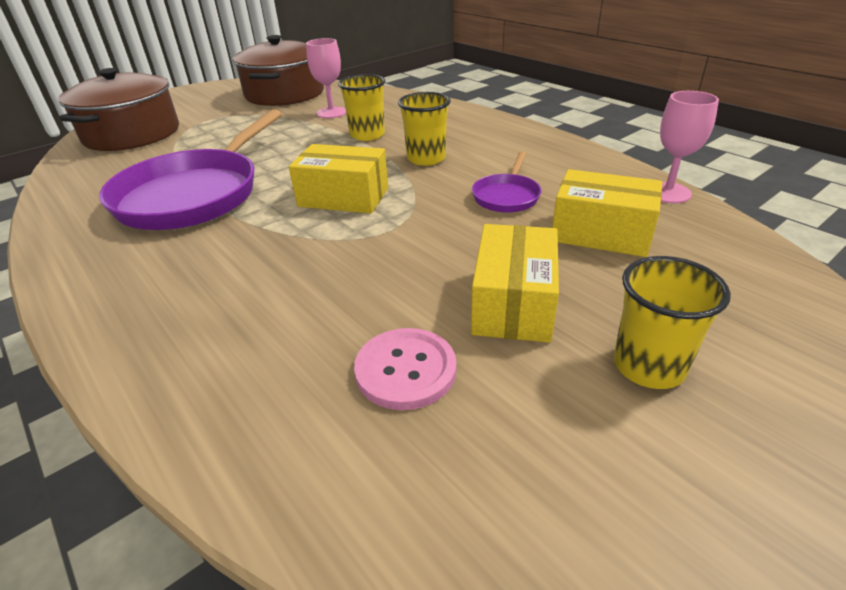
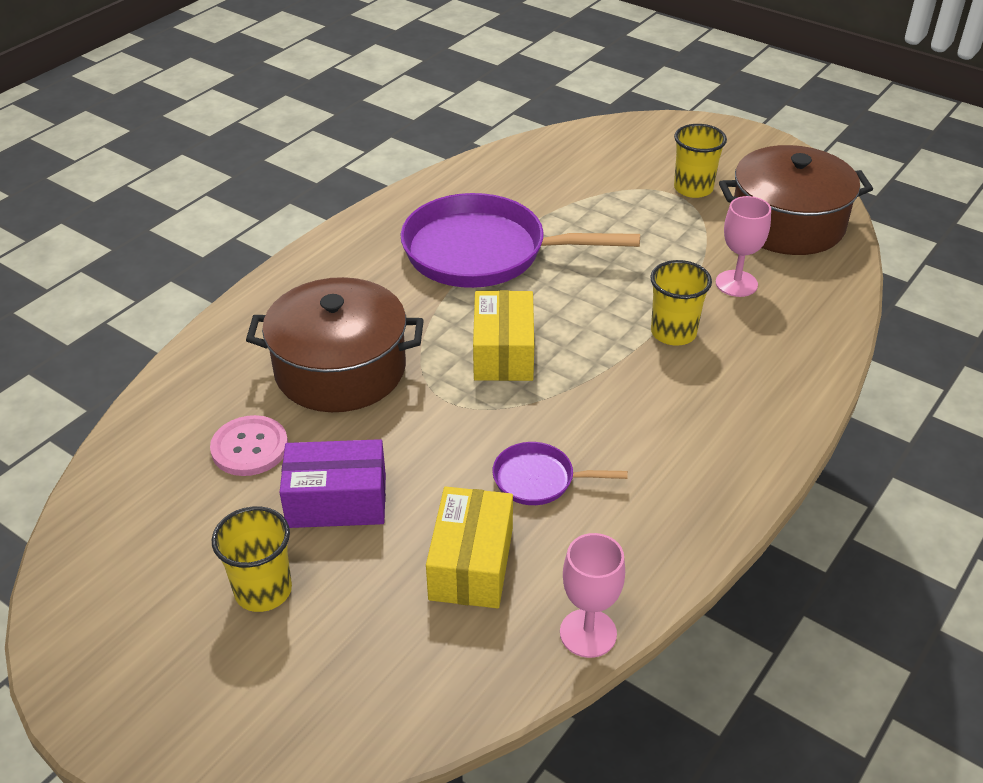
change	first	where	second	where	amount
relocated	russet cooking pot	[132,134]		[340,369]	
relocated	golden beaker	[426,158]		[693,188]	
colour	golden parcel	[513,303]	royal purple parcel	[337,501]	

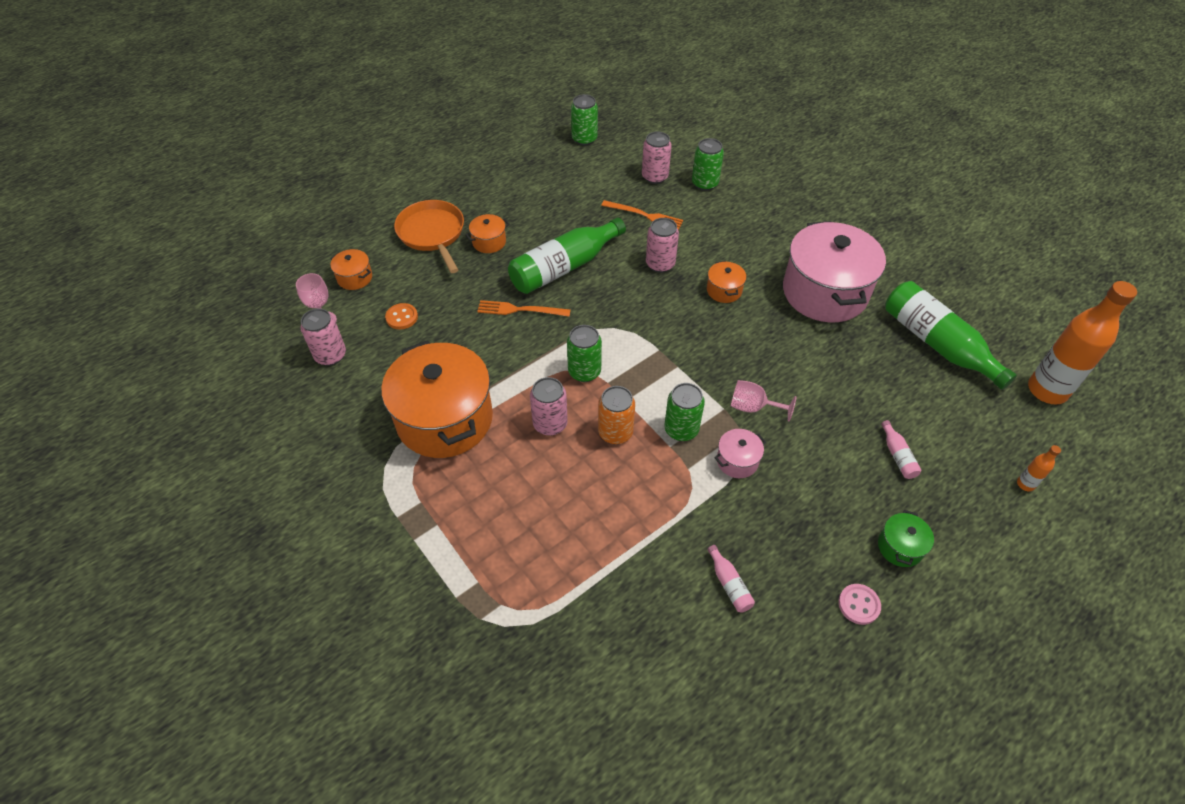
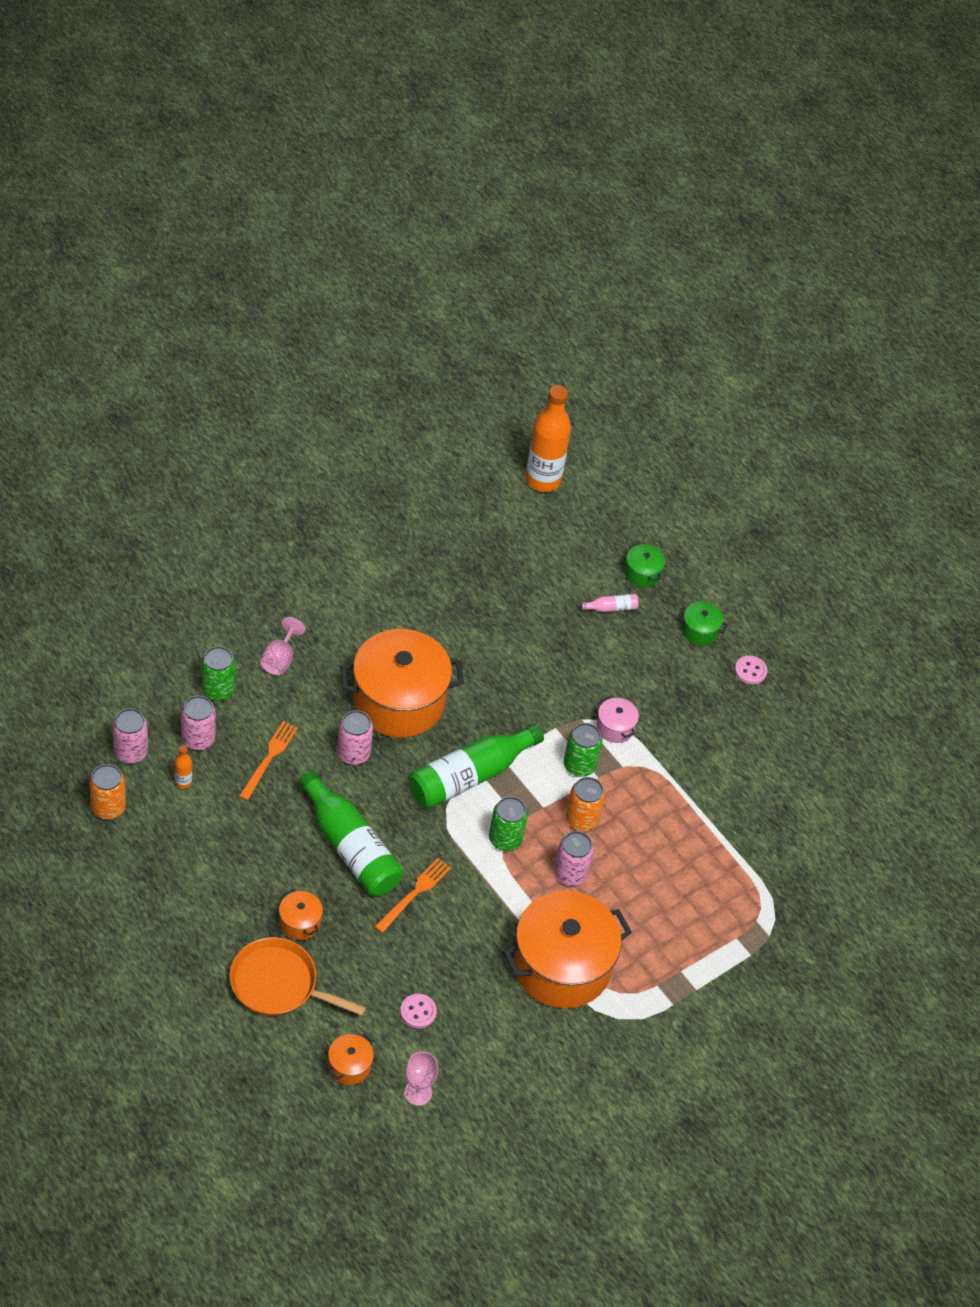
change	first	where	second	where	amount
relocated	rose-pink can	[330,355]		[131,752]	
colour	bright orange button	[402,317]	rose-pink button	[418,1012]	
spun	bright orange skillet	[432,234]		[278,984]	45 degrees clockwise
spun	bright orange dinner fork	[520,310]		[414,893]	150 degrees counterclockwise
colour	emerald can	[584,139]	bright orange can	[108,807]	
size	bright orange cooking pot	[724,290]		[399,701]	x2.38
missing	rose-pink drink bottle	[729,584]			
relocated	rose-pink goblet	[752,407]		[279,659]	
missing	rose-pink cooking pot	[824,292]			
relocated	emerald drink bottle	[937,344]		[470,776]	
relocated	bright orange drink bottle	[1025,484]		[183,782]	
appeared			emerald cooking pot	[642,573]	

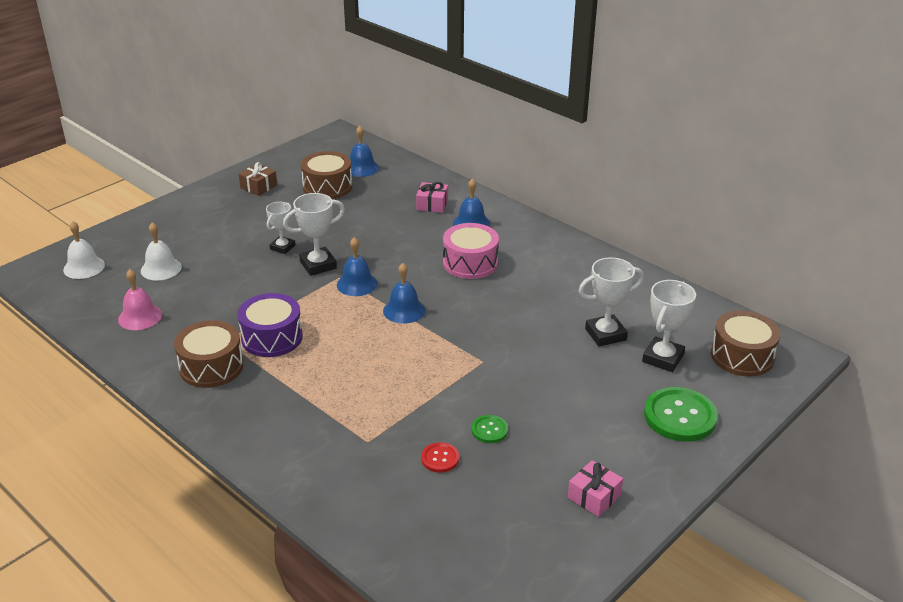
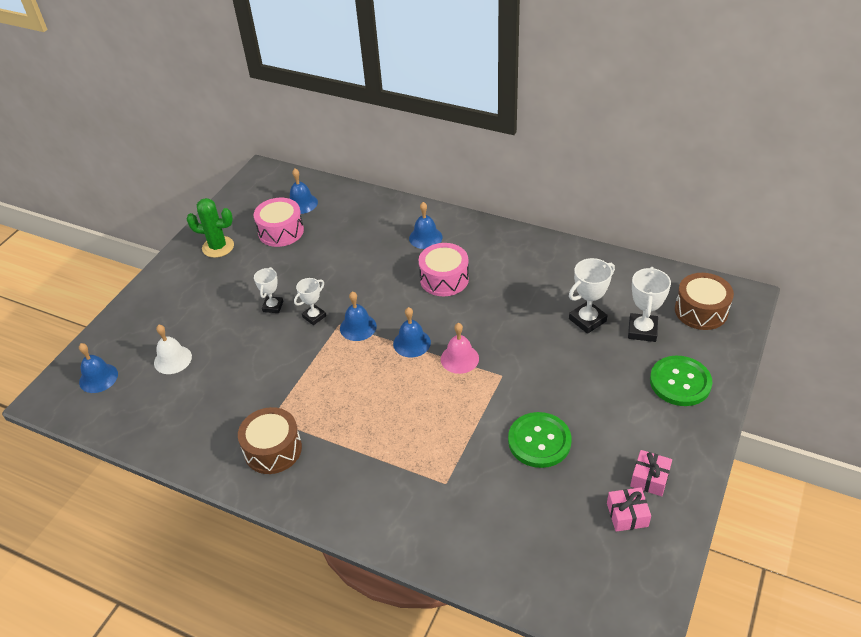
change	first	where	second	where	amount
colour	white school bell	[84,267]	cobalt school bell	[98,378]	
relocated	rose-pink school bell	[140,317]		[459,358]	
missing	royal purple drum	[272,337]			
exchanged	russet present	[258,186]	emerald prickly plant	[218,247]	
size	white trophy	[318,265]		[314,316]	x0.65
colour	russet drum	[327,187]	rose-pink drum	[281,231]	
relocated	rose-pink present	[432,204]		[627,515]	
missing	scarlet button	[440,458]			
size	emerald button	[489,430]		[539,441]	x1.97

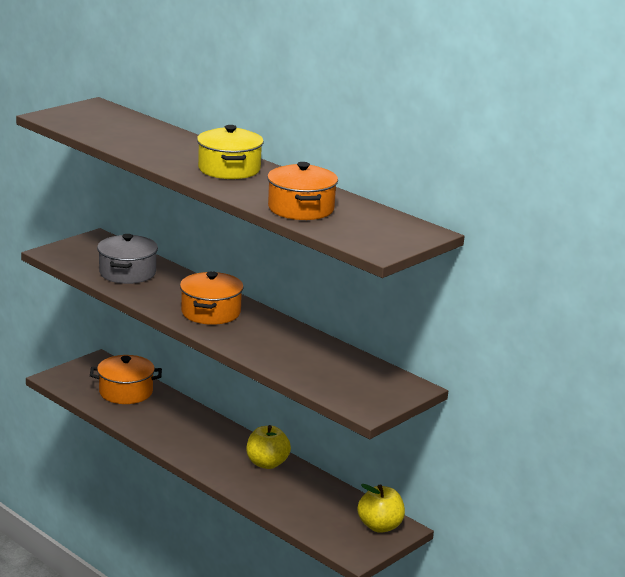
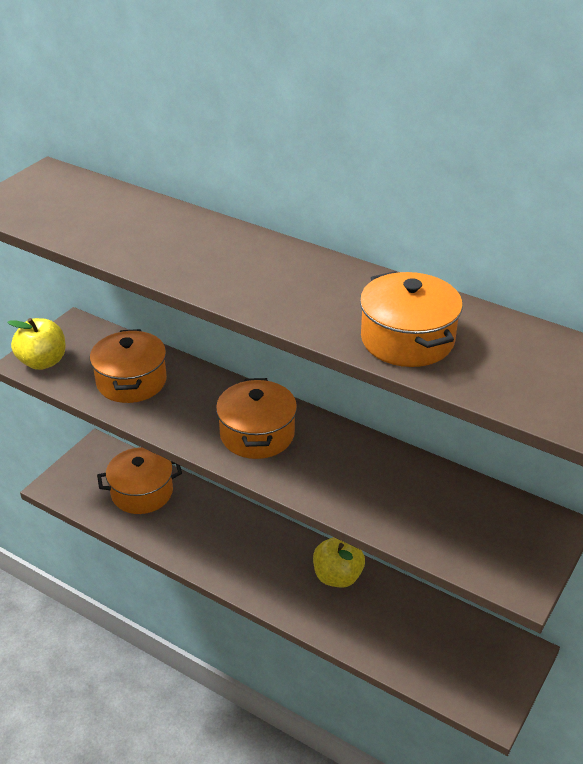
change	first	where	second	where	amount
colour	gray cooking pot	[127,273]	bright orange cooking pot	[131,381]	
missing	golden cooking pot	[229,169]			
relocated	golden apple fruit	[380,526]		[43,362]	

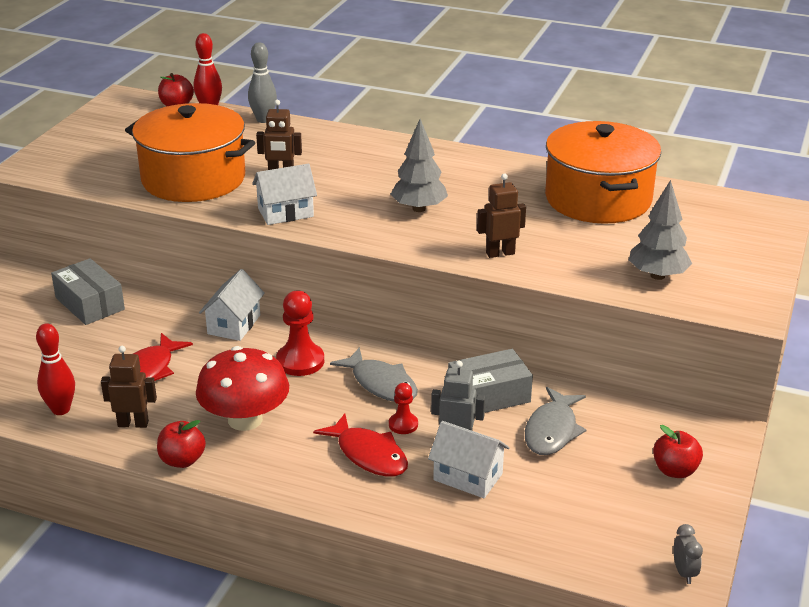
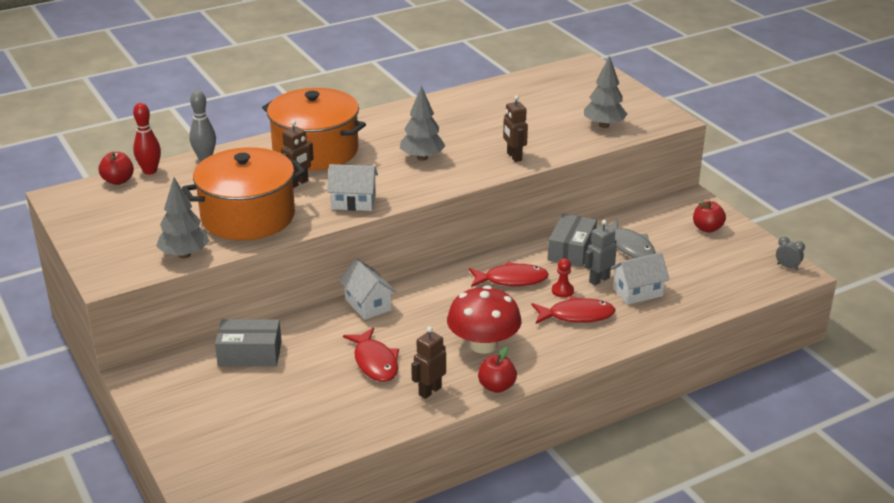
change	first	where	second	where	amount
missing	scarlet tenpin	[61,409]			
spun	white toy house	[285,212]		[353,202]	75 degrees clockwise
missing	scarlet chess pawn	[300,361]			
colour	gray fish	[381,384]	scarlet fish	[511,280]	
spun	russet toy robot	[500,253]		[514,156]	45 degrees counterclockwise
relocated	bright orange cooking pot	[598,199]		[315,150]	
appeared			gray tree	[184,255]	

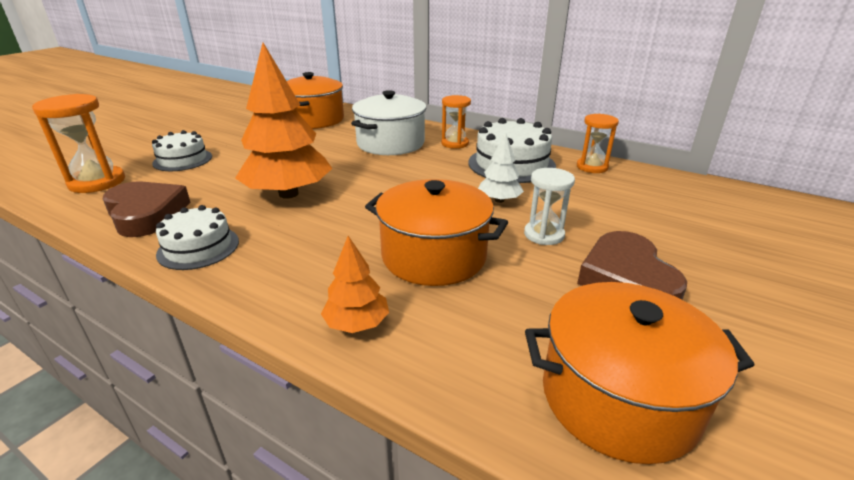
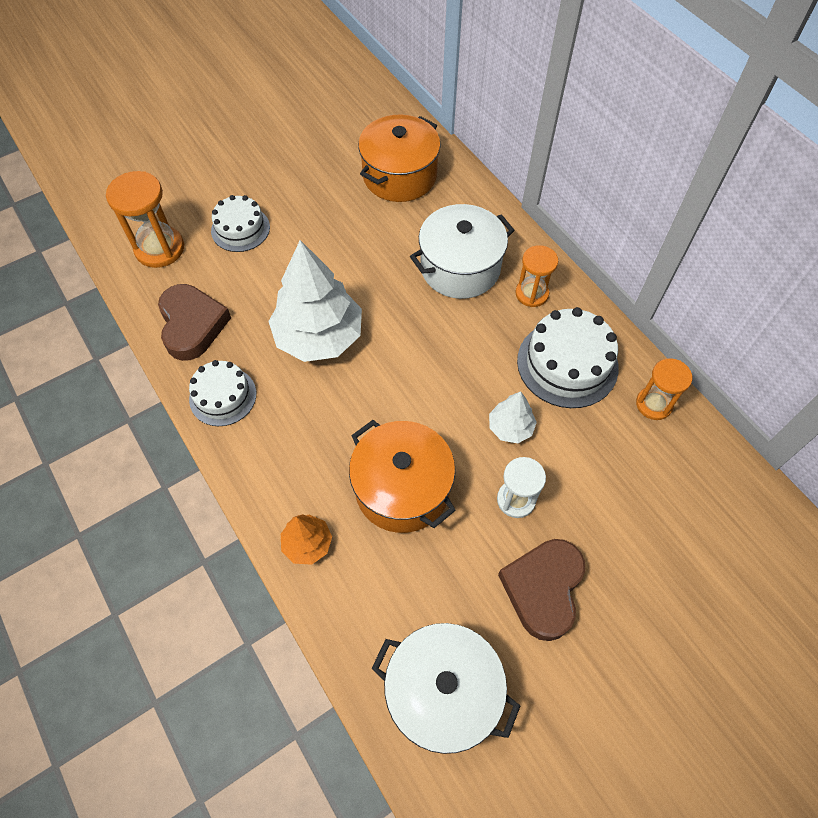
change	first	where	second	where	amount
colour	bright orange tree	[288,194]	white tree	[319,336]	
colour	bright orange cooking pot	[618,398]	white cooking pot	[442,693]	

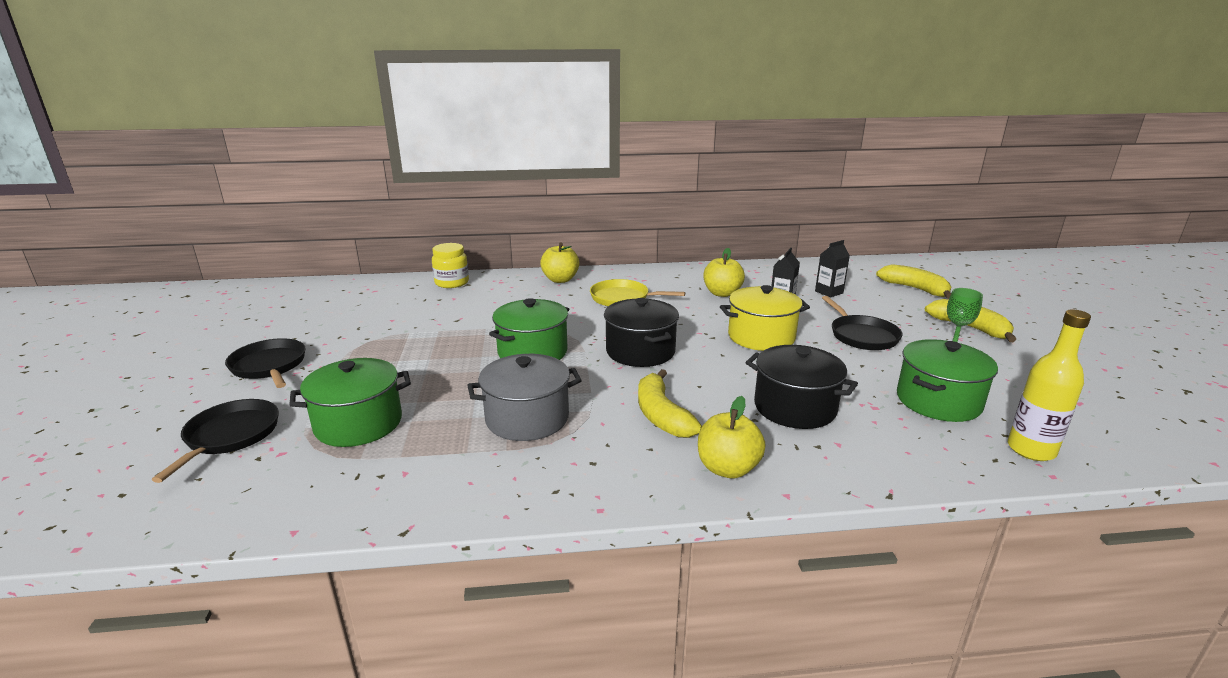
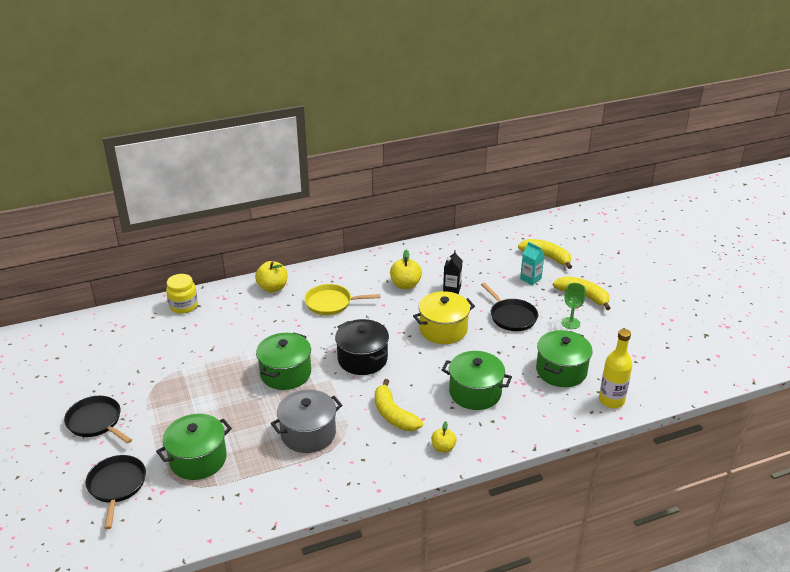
change	first	where	second	where	amount
size	golden apple fruit	[727,468]		[443,448]	x0.64
colour	jet-black cooking pot	[795,407]	emerald cooking pot	[475,392]	
missing	jet-black carton	[829,292]			
appeared			turquoise carton	[530,279]	

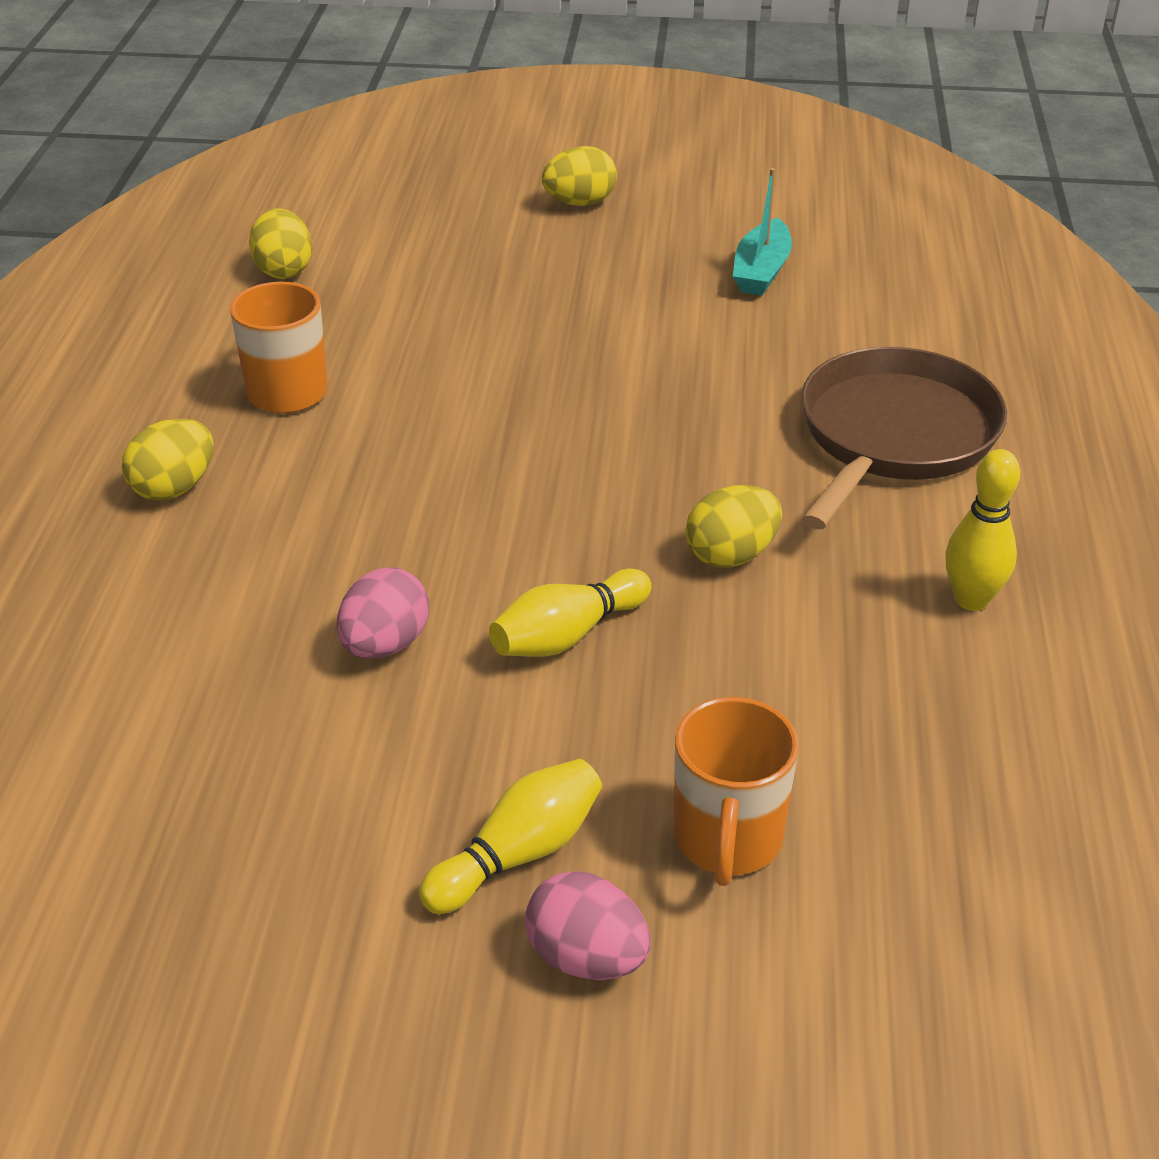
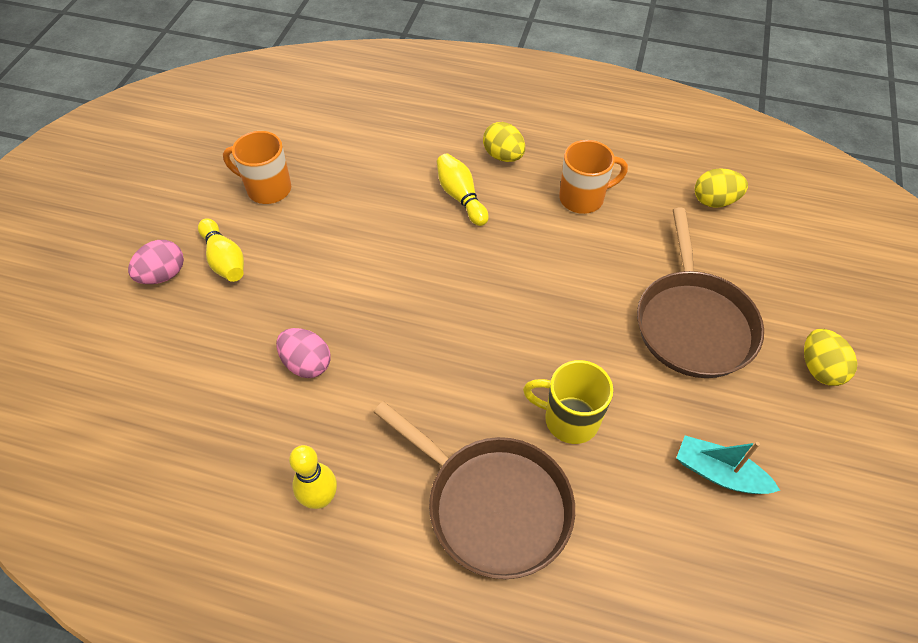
change	first	where	second	where	amount
relocated	rose-pink toy egg	[385,644]		[307,364]	
relocated	golden tenpin	[567,635]		[461,197]	
relocated	bright orange mug	[727,840]		[267,189]	
missing	golden toy egg	[731,555]			
appeared			golden mug	[569,419]	
appeared			russet skillet	[693,324]	

